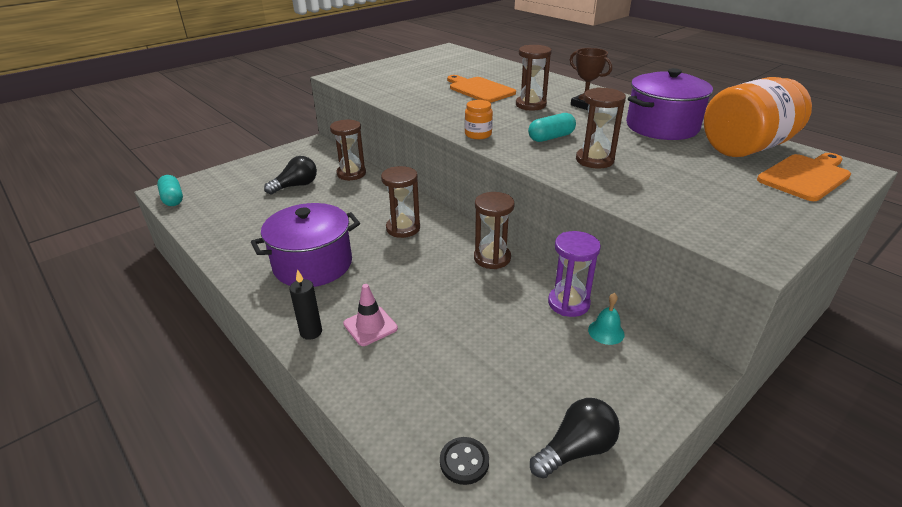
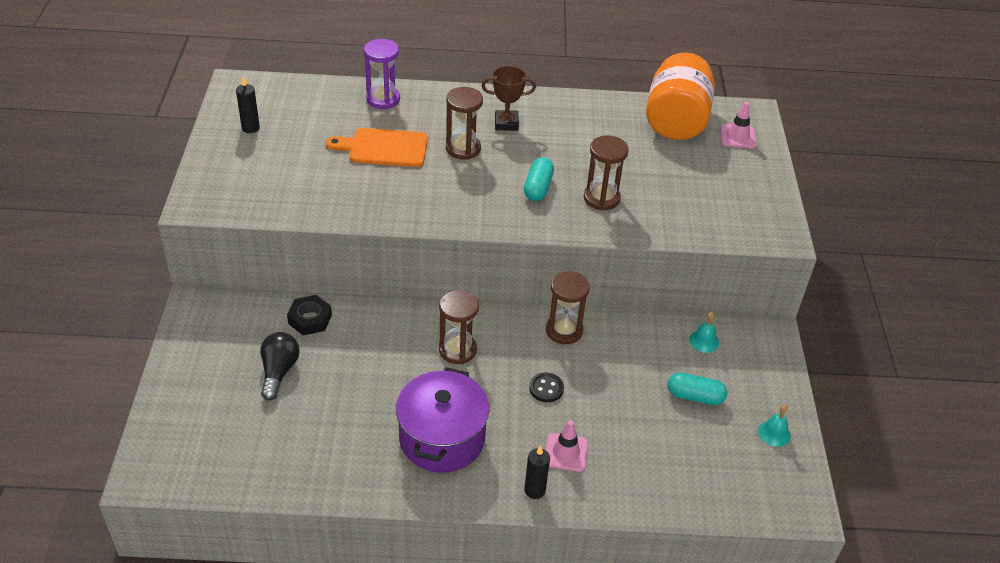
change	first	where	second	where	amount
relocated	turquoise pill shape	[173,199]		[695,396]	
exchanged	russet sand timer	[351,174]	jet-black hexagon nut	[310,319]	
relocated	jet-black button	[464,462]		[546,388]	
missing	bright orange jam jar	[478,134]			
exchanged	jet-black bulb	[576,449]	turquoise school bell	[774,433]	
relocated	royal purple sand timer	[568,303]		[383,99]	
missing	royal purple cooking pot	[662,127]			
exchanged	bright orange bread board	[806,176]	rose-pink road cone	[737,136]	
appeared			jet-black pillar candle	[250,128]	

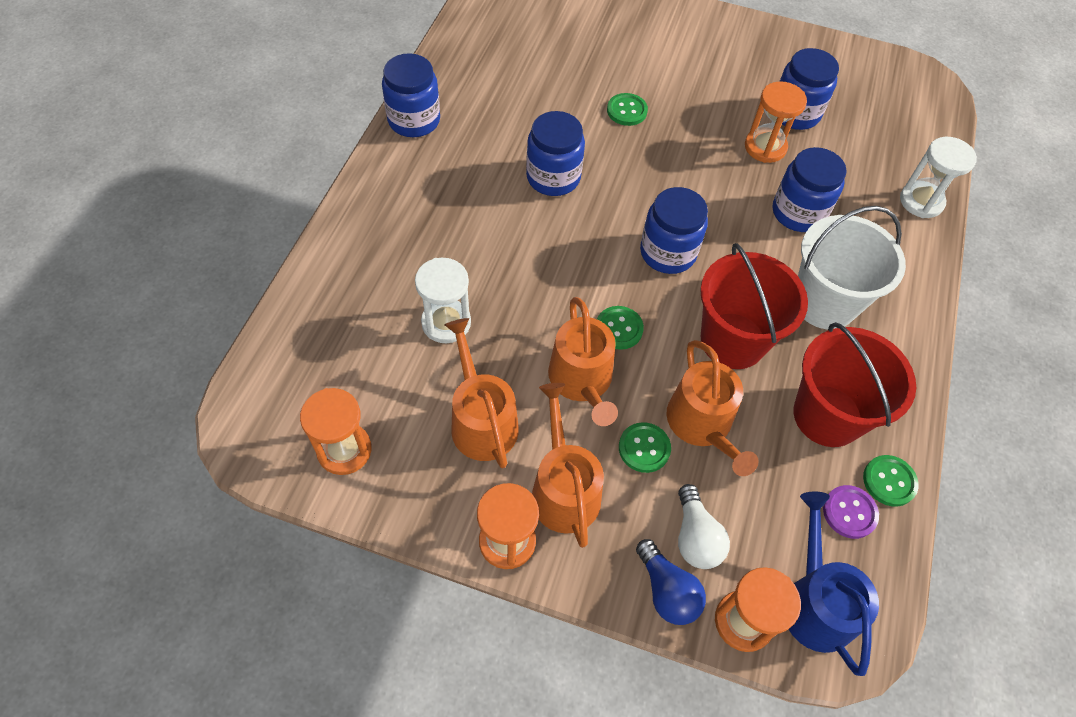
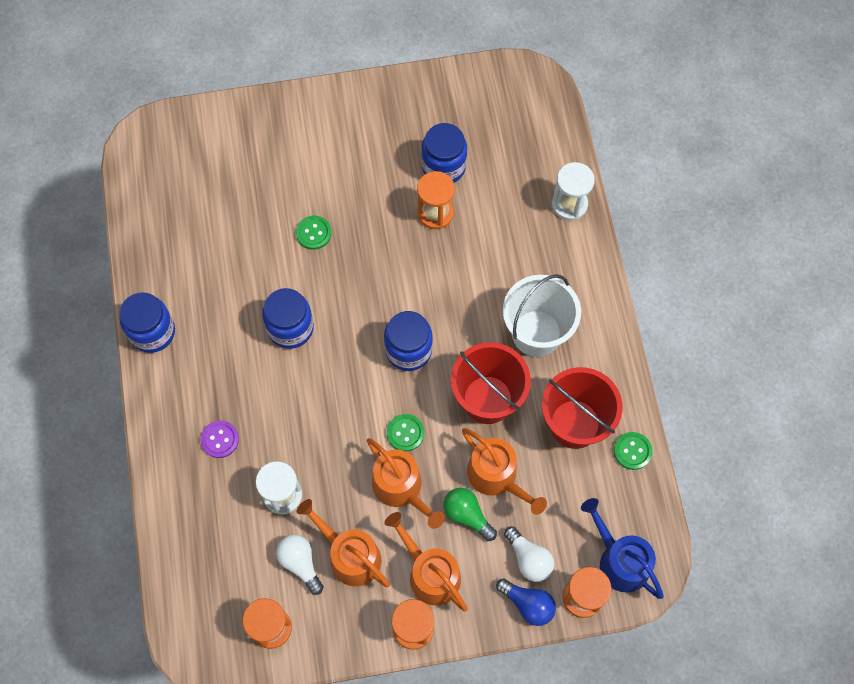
change	first	where	second	where	amount
exchanged	emerald button	[644,448]	emerald bulb	[467,515]	
missing	cobalt jam jar	[798,212]			
relocated	royal purple button	[849,512]		[220,439]	
appeared			white bulb	[300,563]	

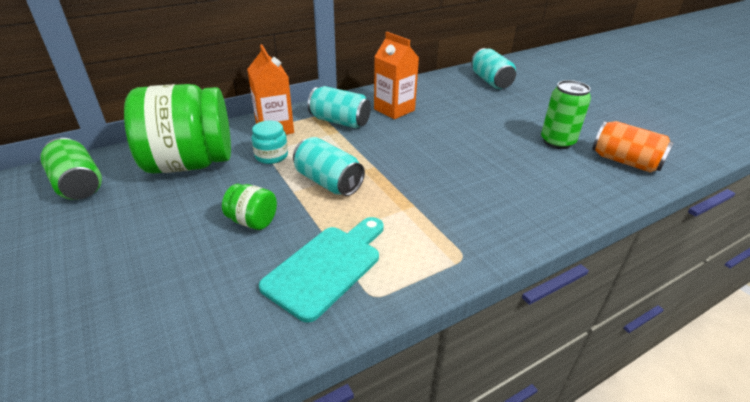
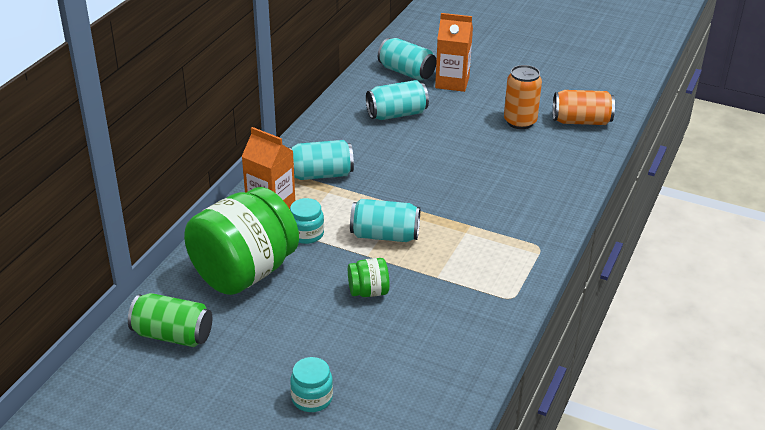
change	first	where	second	where	amount
missing	turquoise bread board	[327,267]			
relocated	bright orange carton	[394,110]		[452,82]	
colour	emerald can	[557,142]	bright orange can	[520,122]	
appeared			turquoise jam jar	[312,398]	
appeared			turquoise can	[397,114]	

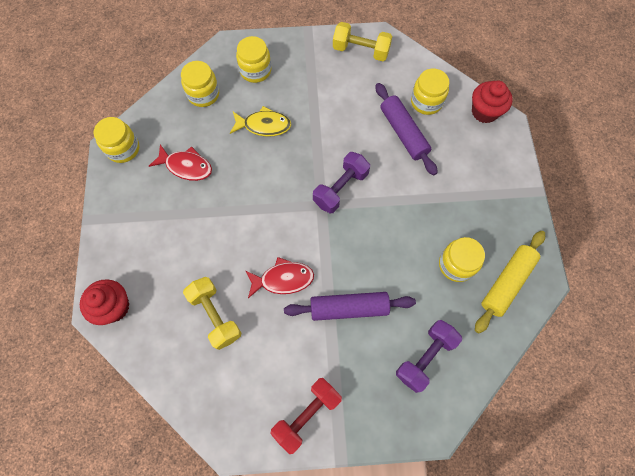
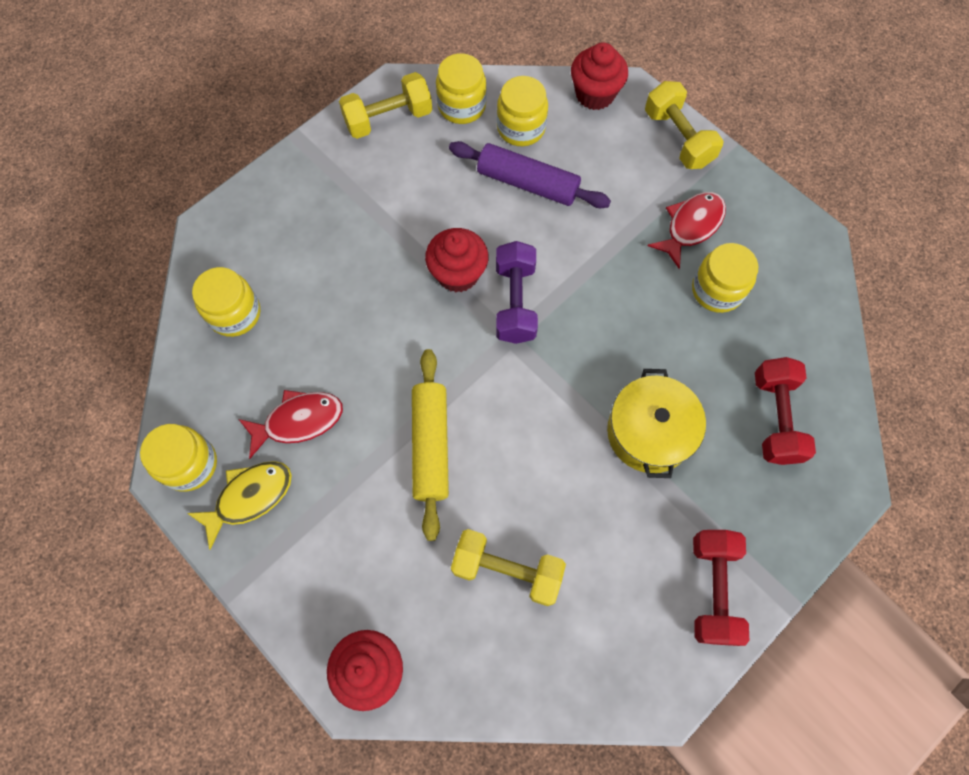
change	first	where	second	where	amount
relocated	golden fish	[264,125]		[249,497]	
relocated	golden jam jar	[255,70]		[461,106]	
relocated	scarlet fish	[283,279]		[691,226]	
exchanged	royal purple dough roller	[349,308]	golden cooking pot	[649,432]	
colour	royal purple hand weight	[425,357]	scarlet hand weight	[775,418]	
relocated	golden dough roller	[506,283]		[430,446]	
appeared			scarlet cupcake	[458,274]	
appeared			golden hand weight	[678,138]	

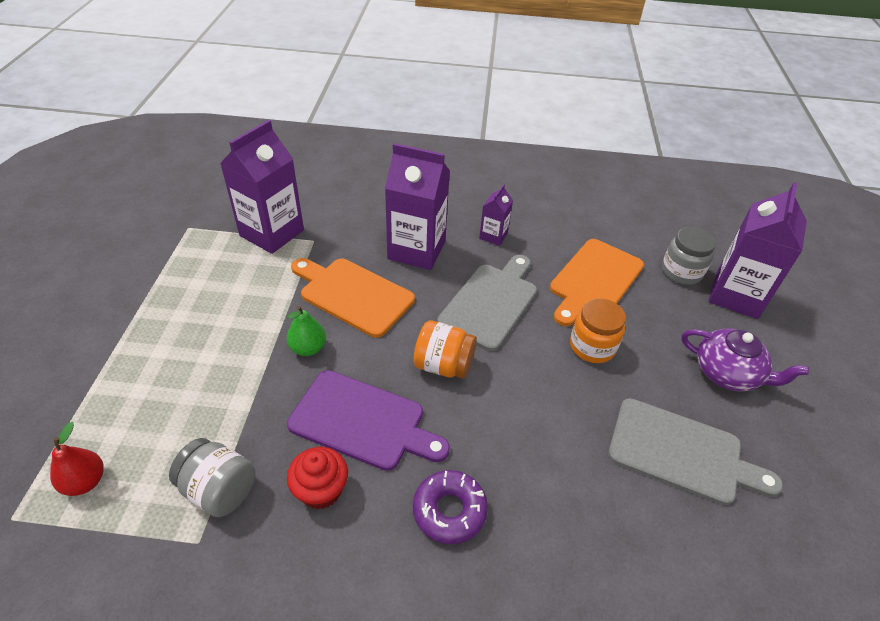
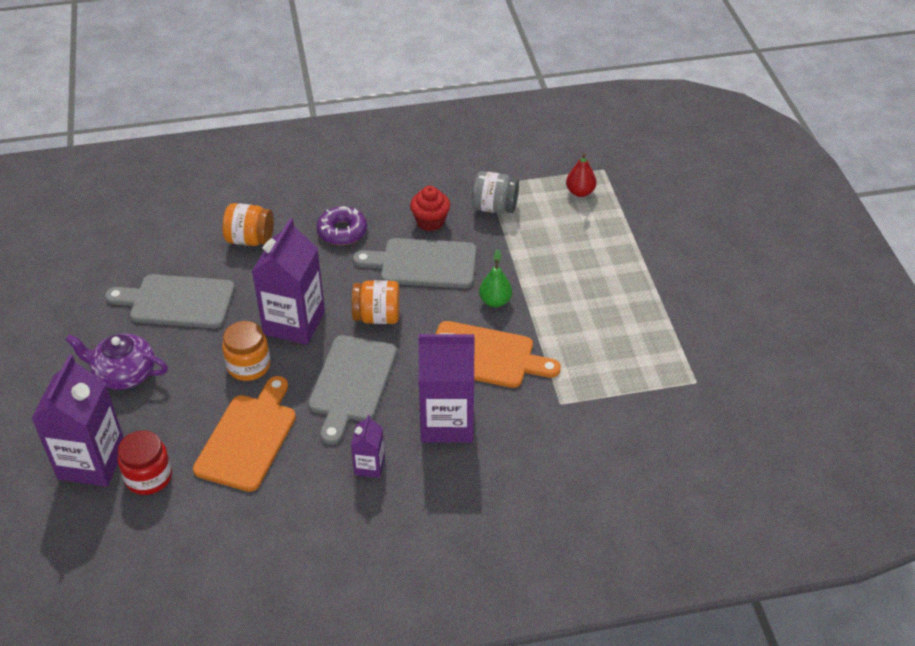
change	first	where	second	where	amount
relocated	royal purple carton	[272,233]		[294,323]	
colour	royal purple bread board	[362,421]	gray bread board	[423,263]	
colour	gray jam jar	[681,272]	scarlet jam jar	[149,477]	
appeared			bright orange jam jar	[250,239]	

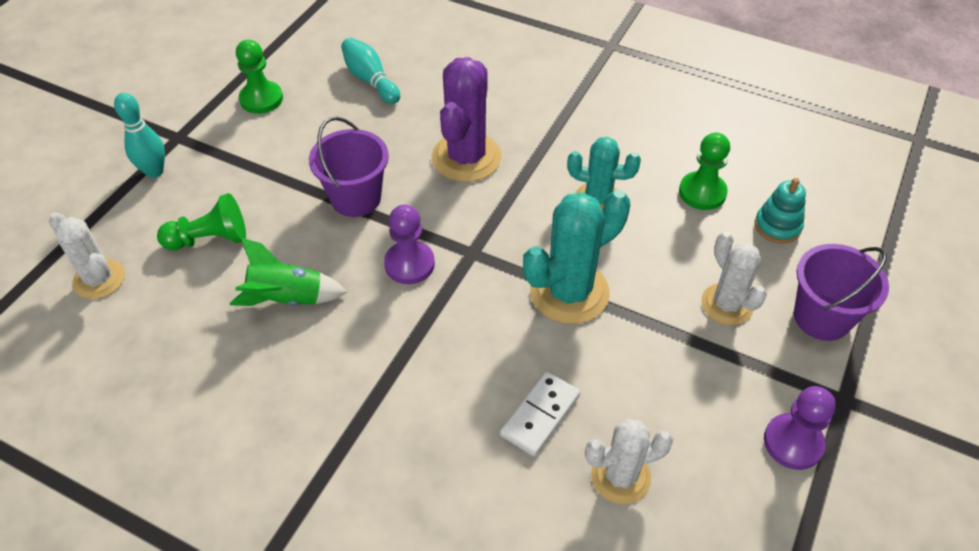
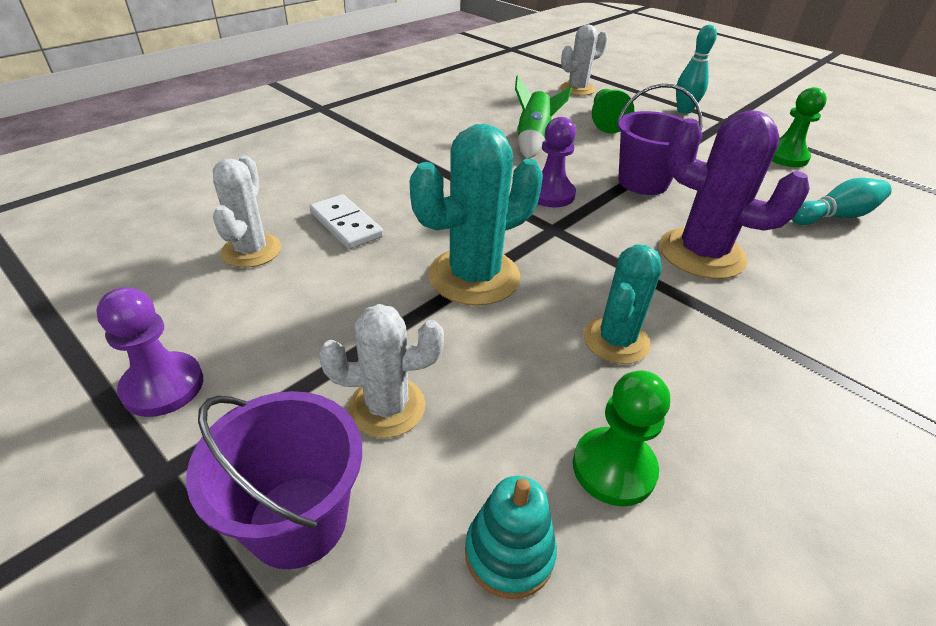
change	first	where	second	where	amount
spun	turquoise prickly plant	[569,292]		[474,276]	75 degrees clockwise

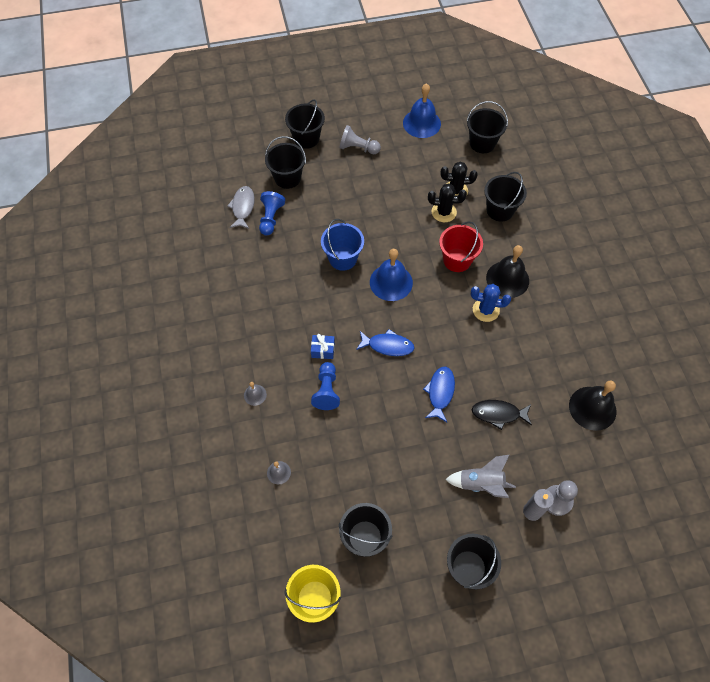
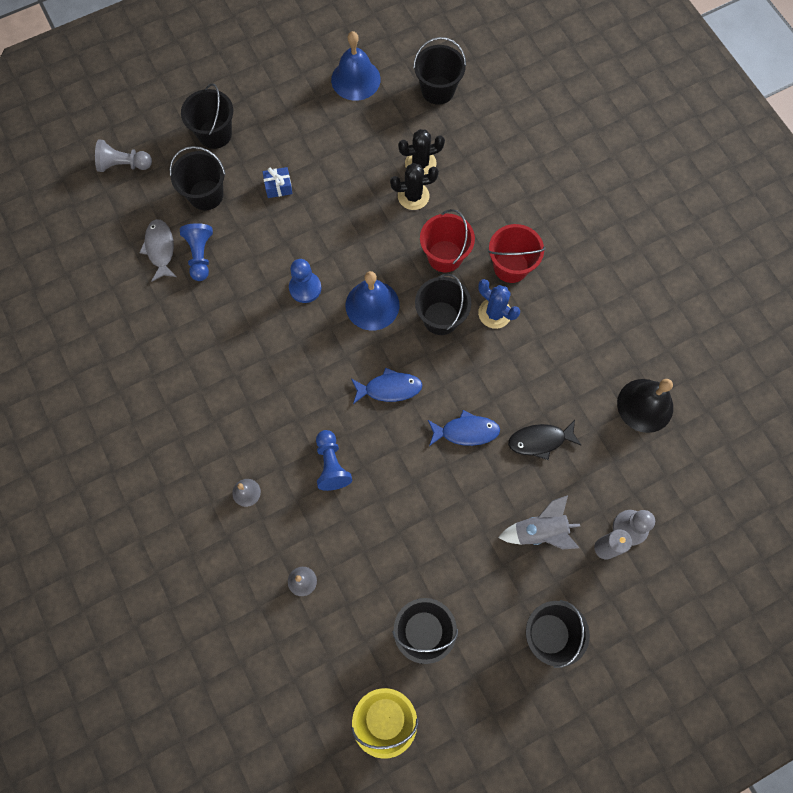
change	first	where	second	where	amount
relocated	cobalt present	[323,350]		[278,187]	
exchanged	cobalt bucket	[343,258]	cobalt chess pawn	[305,288]	
relocated	gray chess pawn	[358,148]		[124,165]	
spun	cobalt fish	[440,392]		[466,431]	90 degrees clockwise
spun	cobalt prickly plant	[486,310]		[494,313]	45 degrees clockwise
relocated	jet-black bucket	[500,210]		[441,318]	
exchanged	jet-black school bell	[507,279]	scarlet bucket	[511,266]	

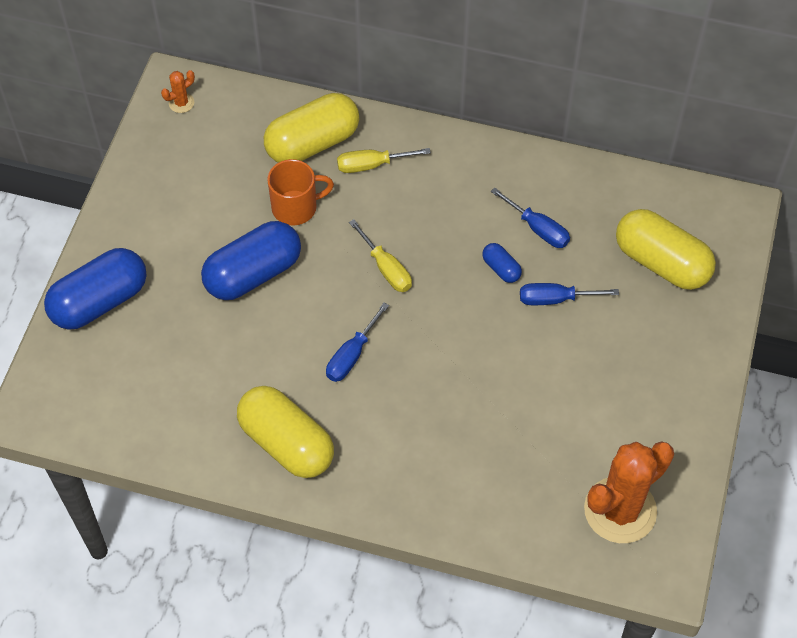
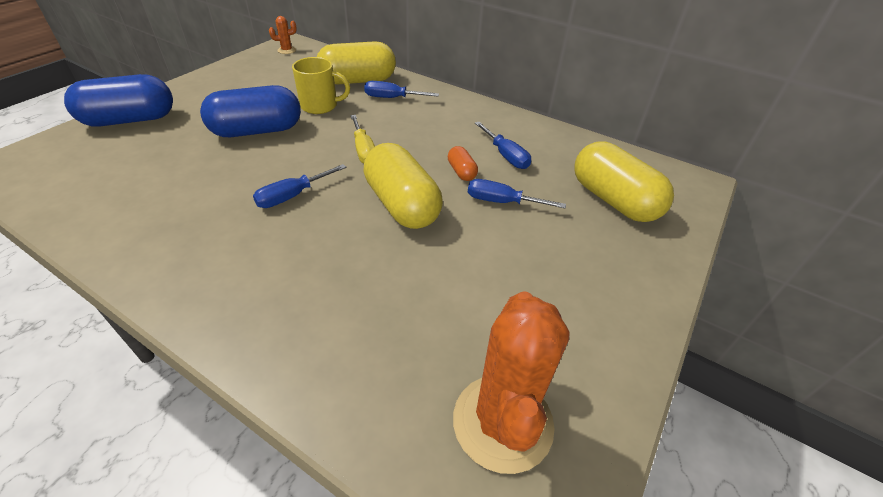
change	first	where	second	where	amount
relocated	golden pill shape	[286,443]		[402,204]	
colour	bright orange mug	[296,207]	golden mug	[320,106]	
colour	golden screwdriver	[372,165]	cobalt screwdriver	[392,98]	
colour	cobalt pill shape	[501,268]	bright orange pill shape	[461,172]	
spun	bright orange prickly plant	[620,510]		[502,422]	60 degrees counterclockwise

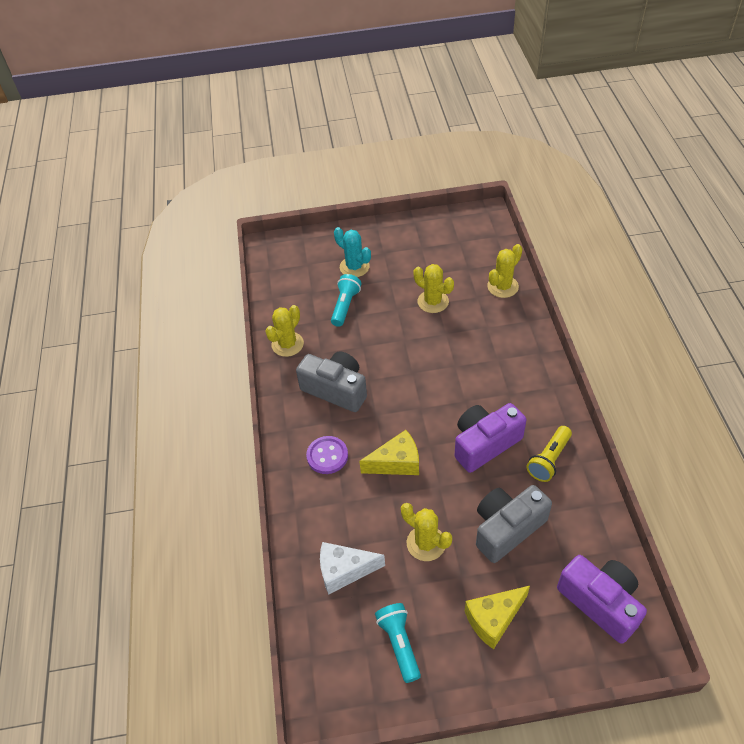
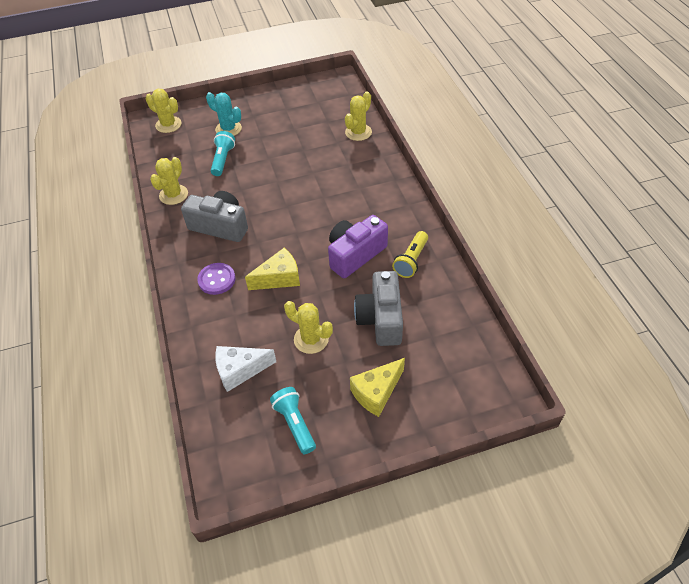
change	first	where	second	where	amount
relocated	golden prickly plant	[433,301]		[168,125]	
spun	gray camera	[507,528]		[381,319]	45 degrees counterclockwise
missing	royal purple camera	[600,602]			

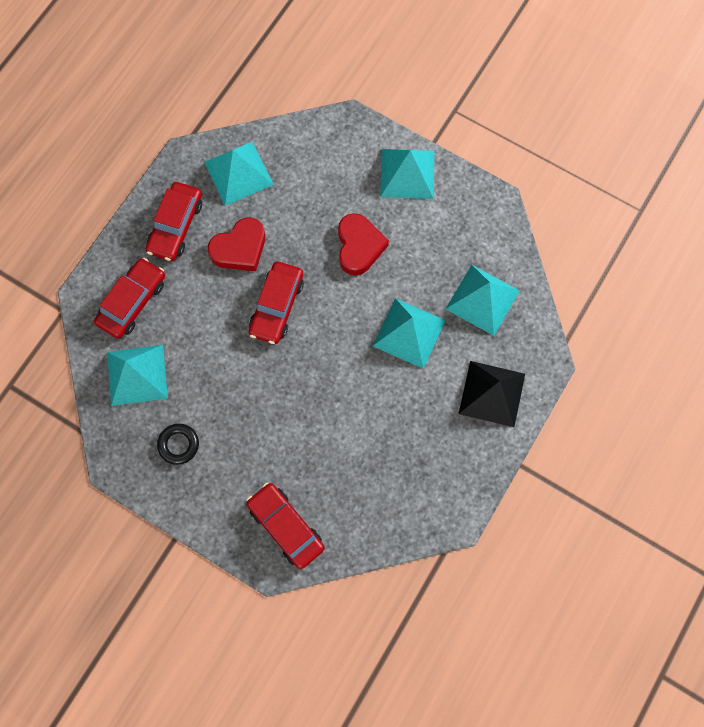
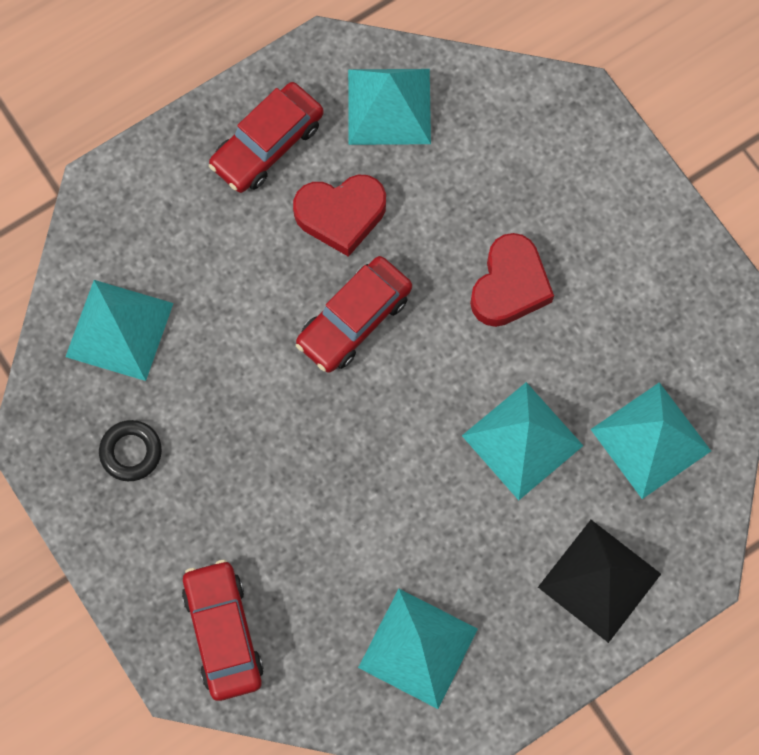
change	first	where	second	where	amount
missing	scarlet car	[132,302]			
relocated	turquoise pyramid shape	[407,173]		[418,648]	

